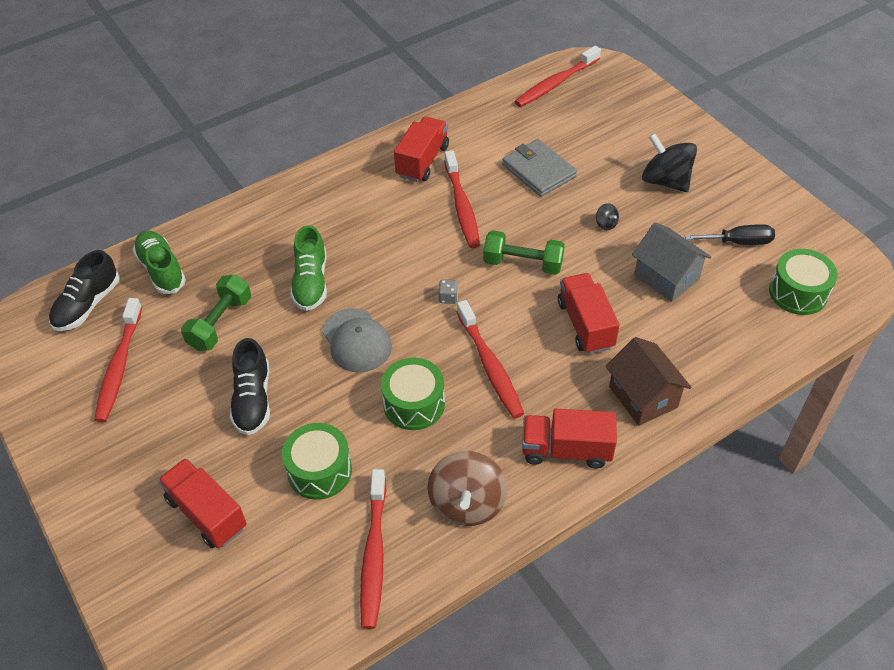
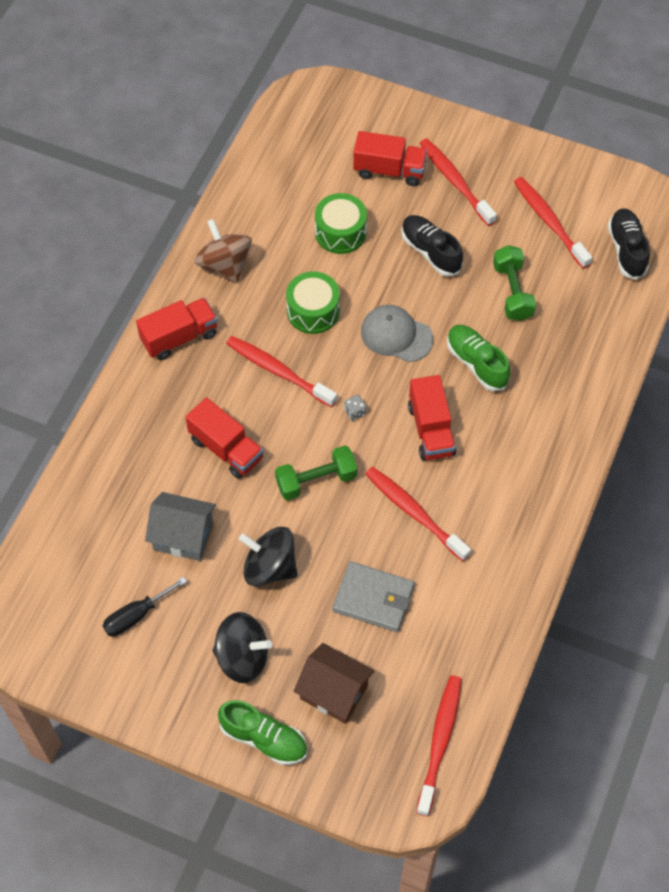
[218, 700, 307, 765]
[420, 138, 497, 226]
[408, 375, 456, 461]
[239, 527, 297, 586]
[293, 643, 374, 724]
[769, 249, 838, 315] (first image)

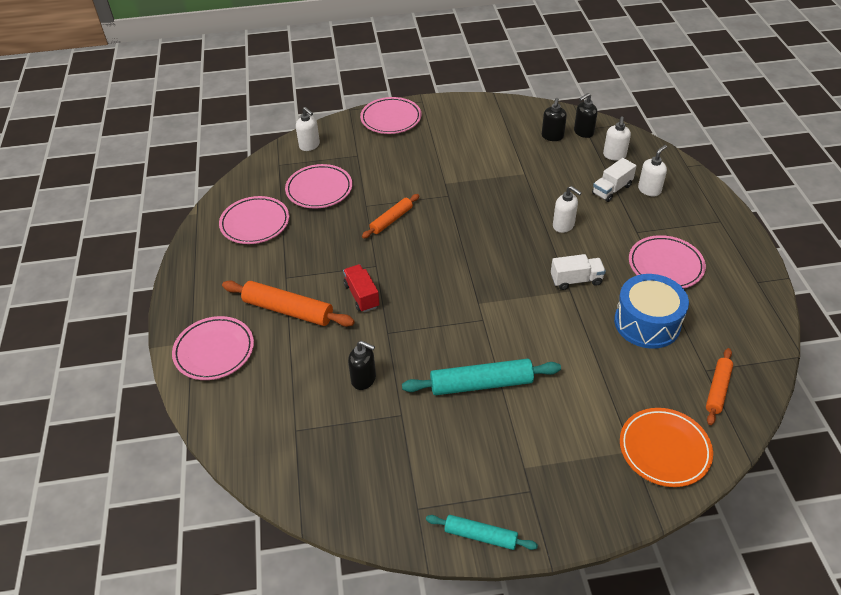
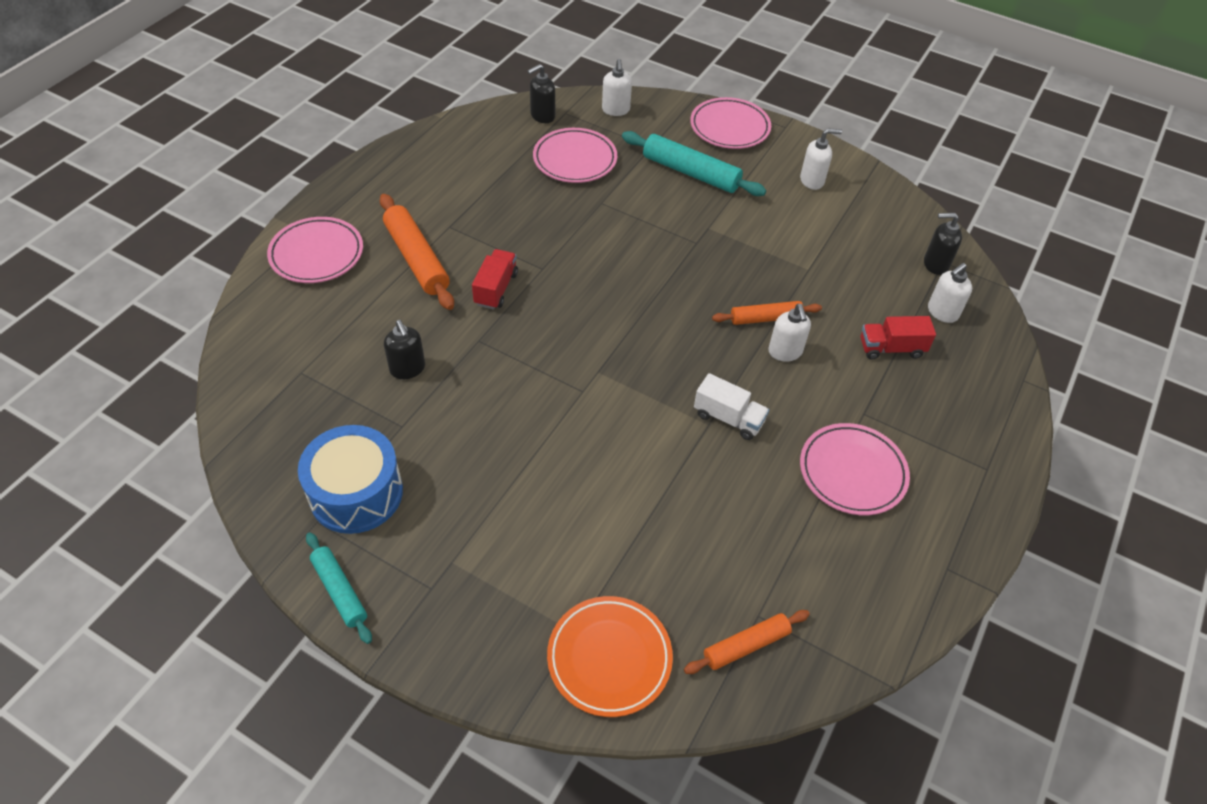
[219, 196, 289, 244] (first image)
[712, 301, 822, 325]
[622, 131, 766, 196]
[528, 64, 555, 123]
[860, 316, 936, 360]
[298, 425, 403, 534]
[800, 128, 842, 190]

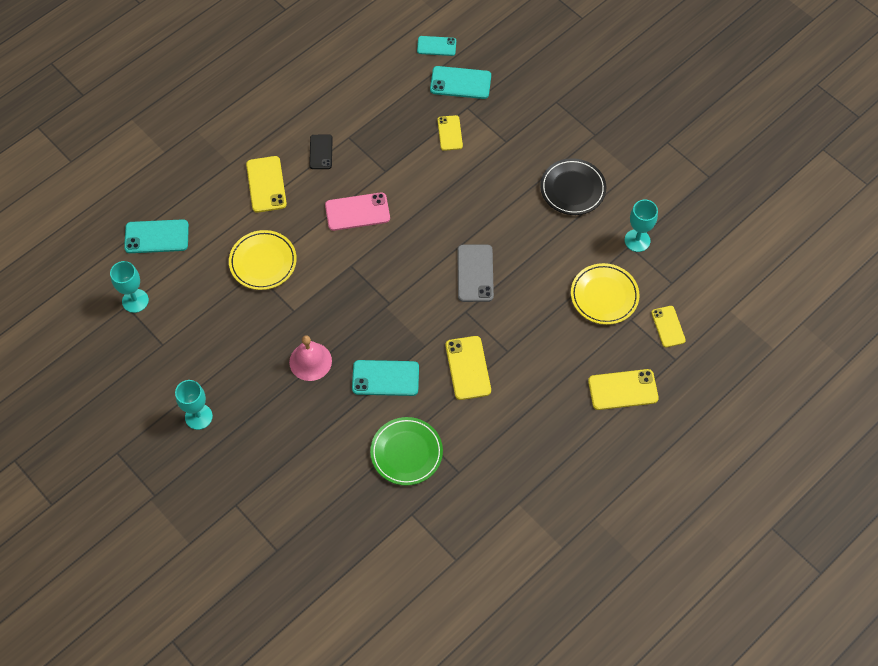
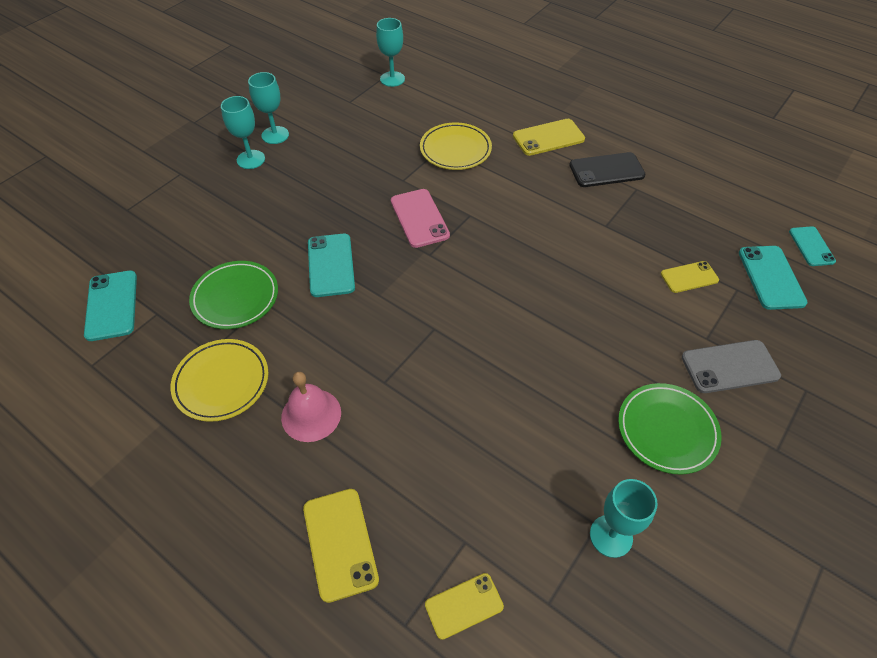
[84, 270, 137, 341]
[281, 372, 341, 442]
[569, 152, 646, 187]
[391, 189, 450, 248]
[446, 336, 491, 400] (first image)
[682, 340, 781, 393]
[618, 383, 722, 475]
[171, 339, 268, 422]
[221, 96, 265, 169]

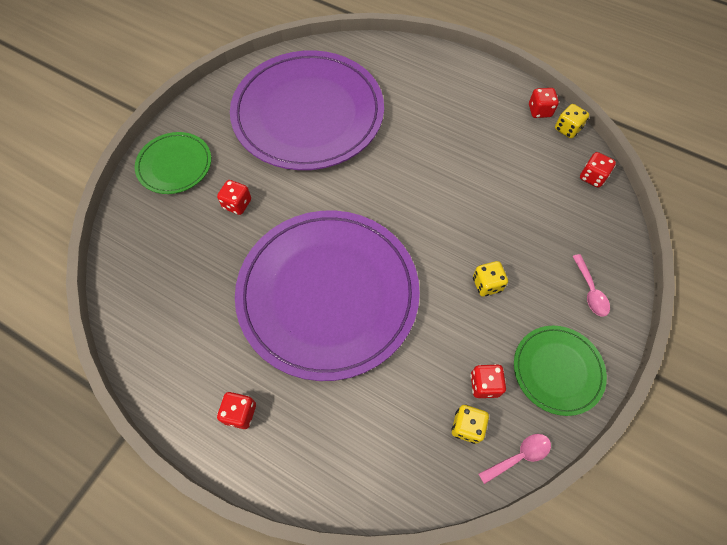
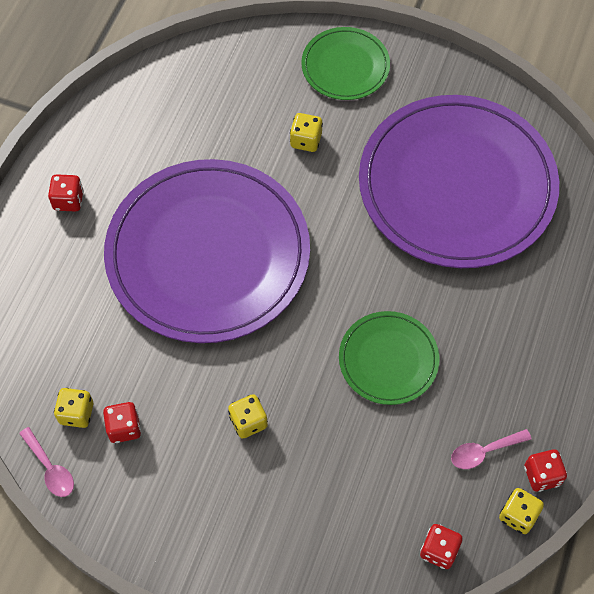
[290, 113, 323, 152]
[339, 311, 439, 405]
[451, 429, 531, 469]

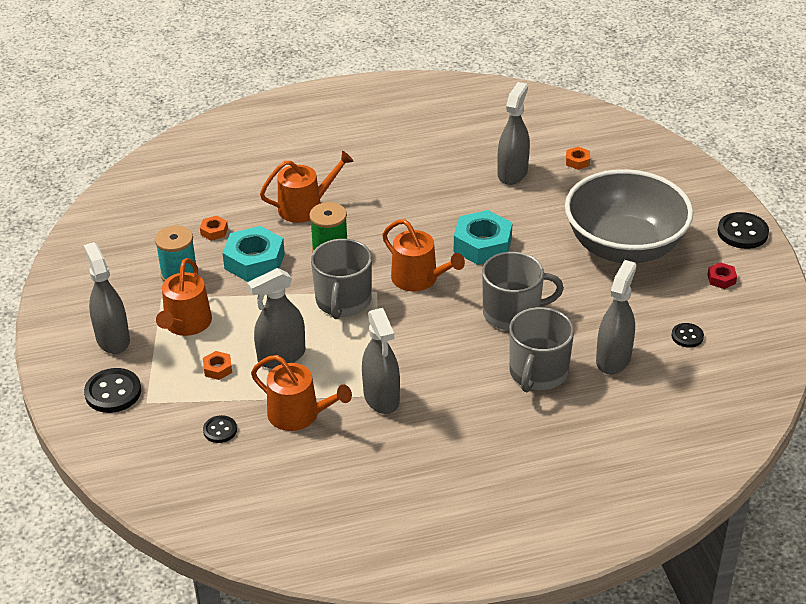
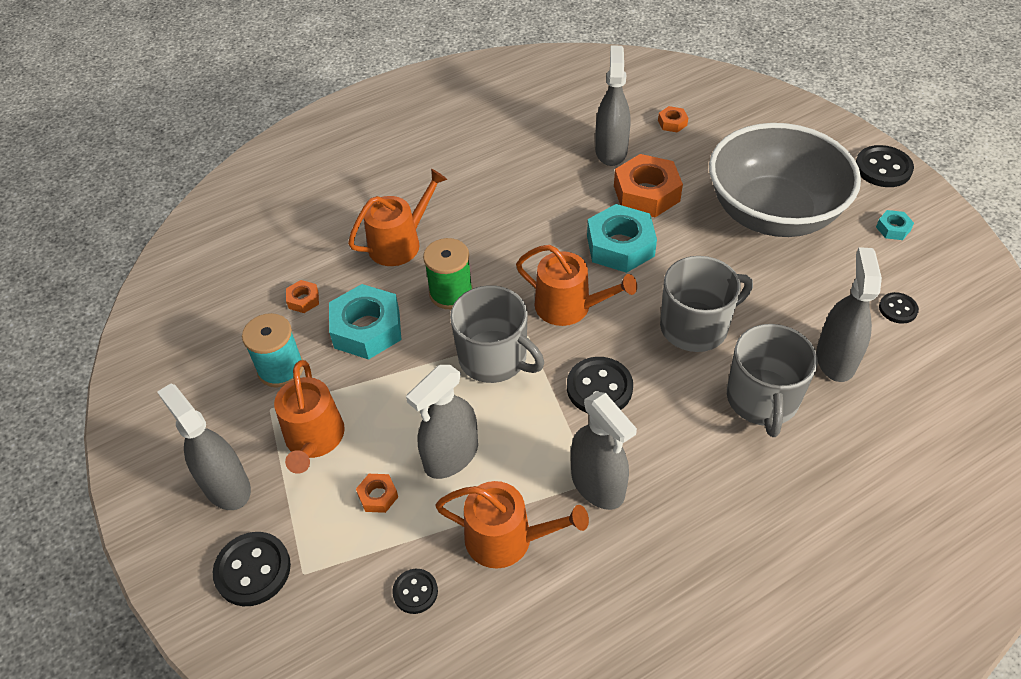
[450, 285, 544, 383]
[876, 210, 914, 240]
[567, 357, 633, 413]
[614, 154, 683, 217]

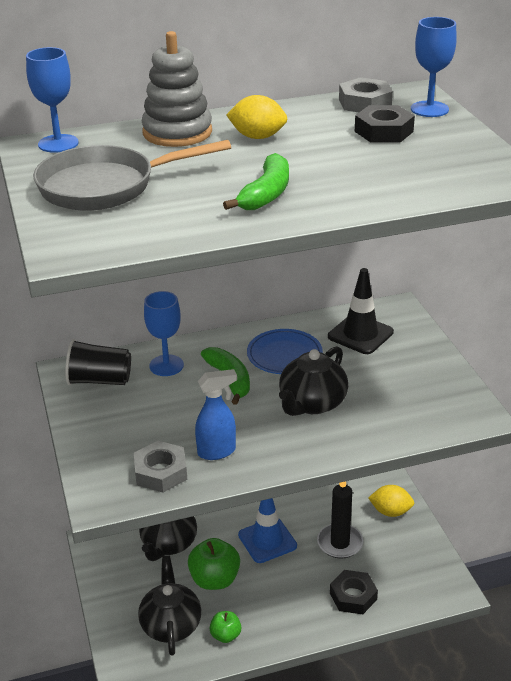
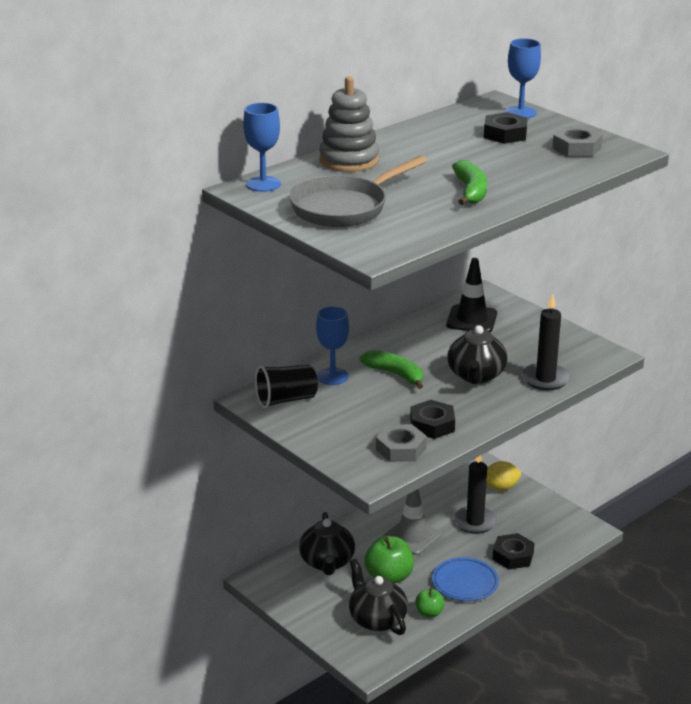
[410, 400, 455, 439]
[226, 95, 287, 139] (first image)
[384, 489, 441, 555]
[432, 557, 499, 601]
[552, 127, 603, 157]
[522, 294, 570, 390]

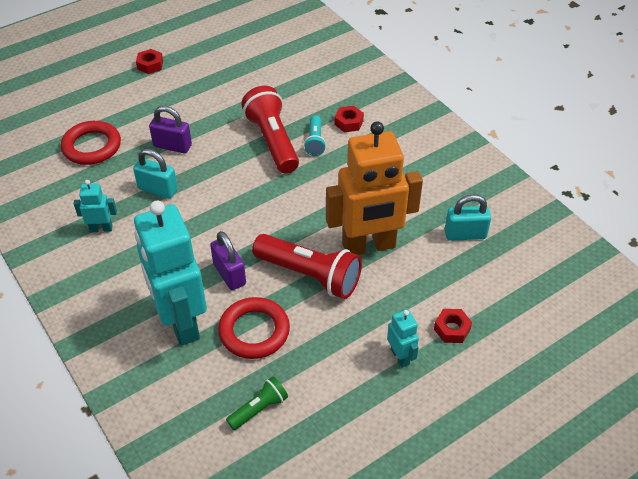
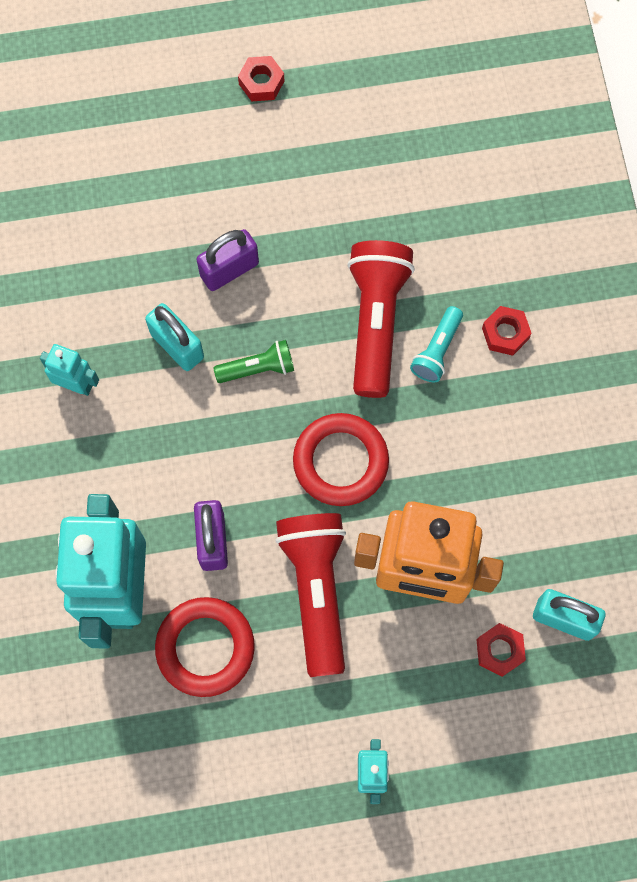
[293, 413, 389, 506]
[196, 229, 259, 291]
[214, 340, 294, 383]
[275, 513, 346, 677]
[477, 623, 526, 677]

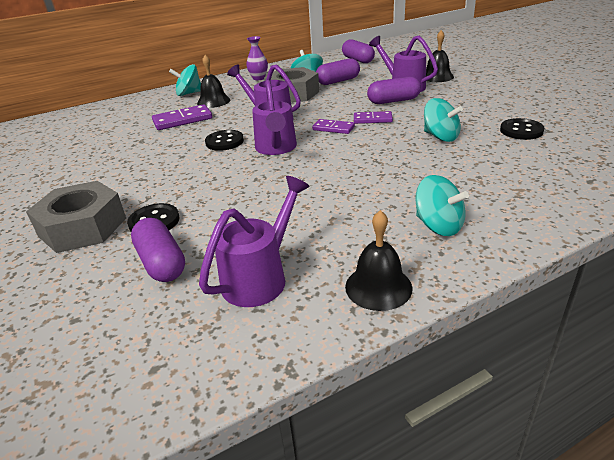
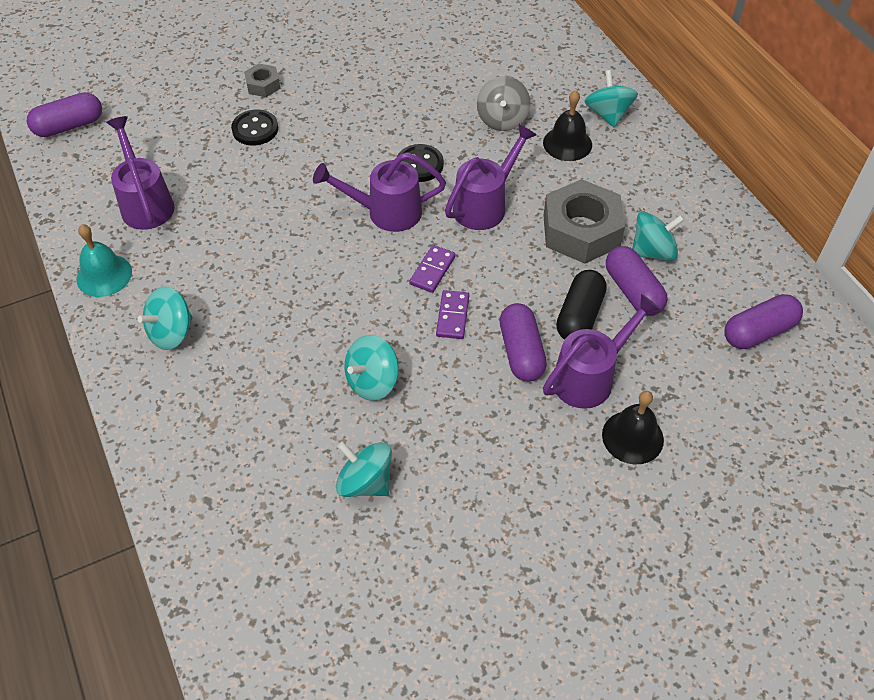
[244, 64, 280, 97]
[27, 92, 102, 137]
[477, 76, 530, 131]
[106, 116, 175, 230]
[246, 36, 268, 80] (first image)
[77, 224, 132, 297]
[336, 441, 392, 497]
[556, 270, 607, 340]

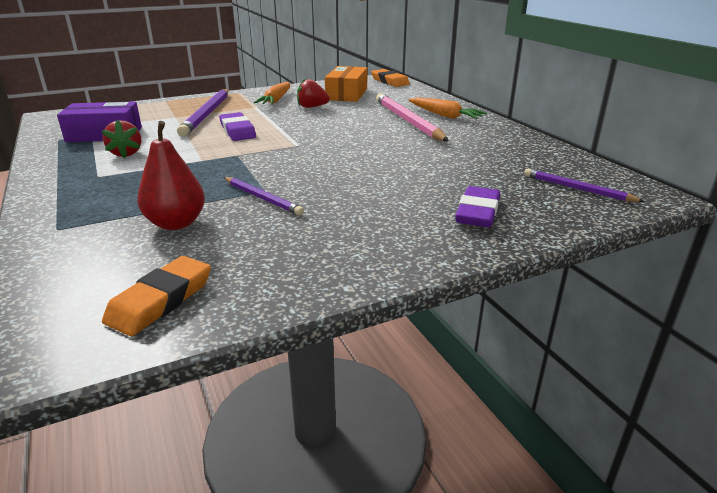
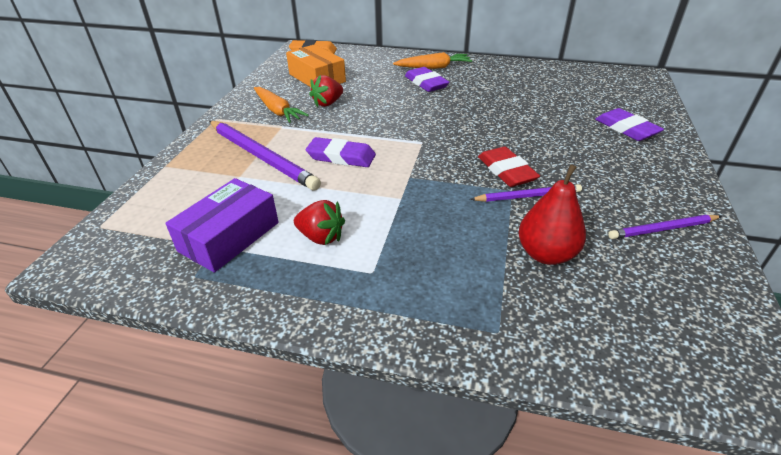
[102, 256, 211, 336] (first image)
[405, 67, 449, 92]
[608, 215, 722, 239]
[478, 147, 540, 187]

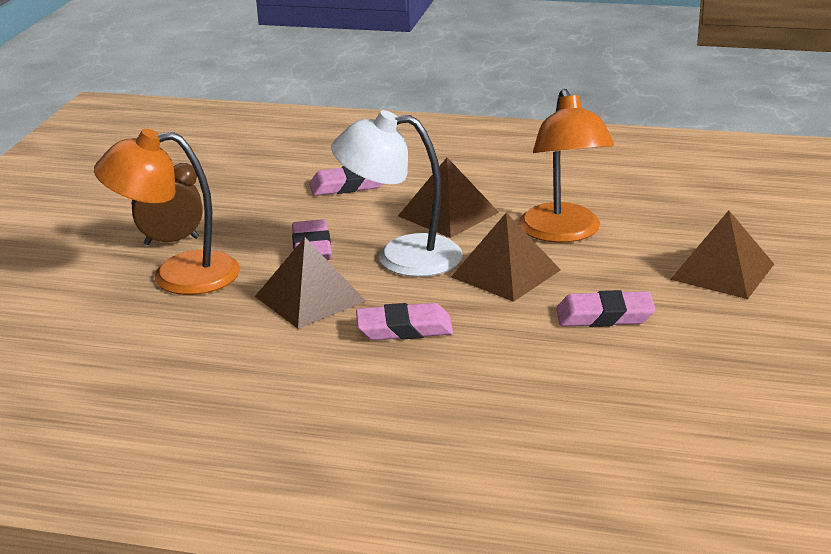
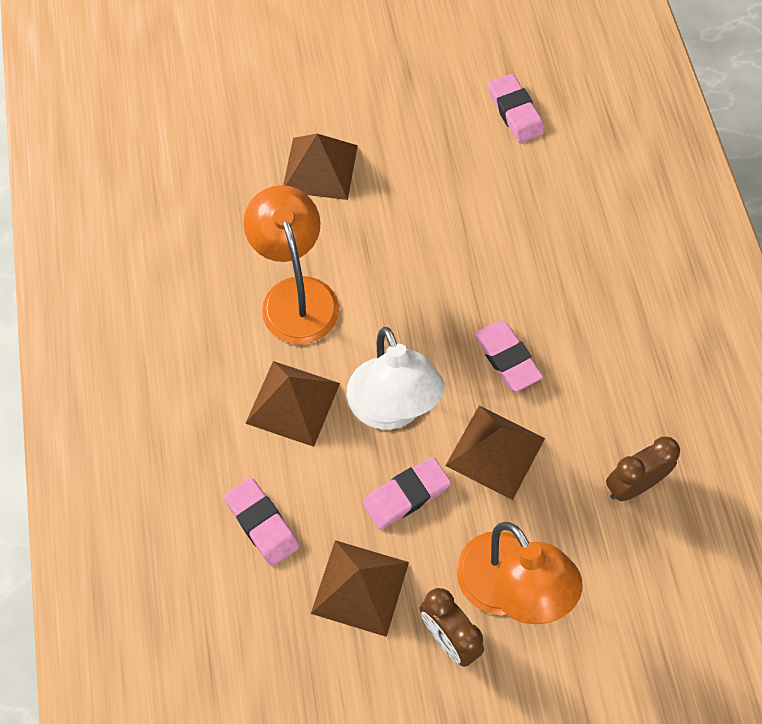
[311, 540, 409, 637]
[244, 185, 339, 344]
[488, 74, 545, 143]
[606, 437, 680, 501]

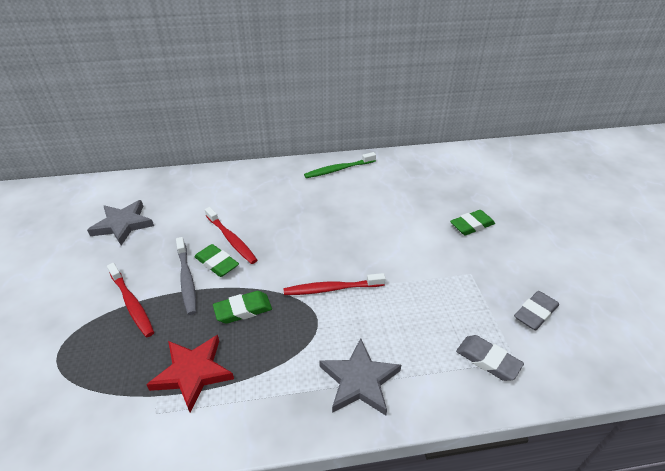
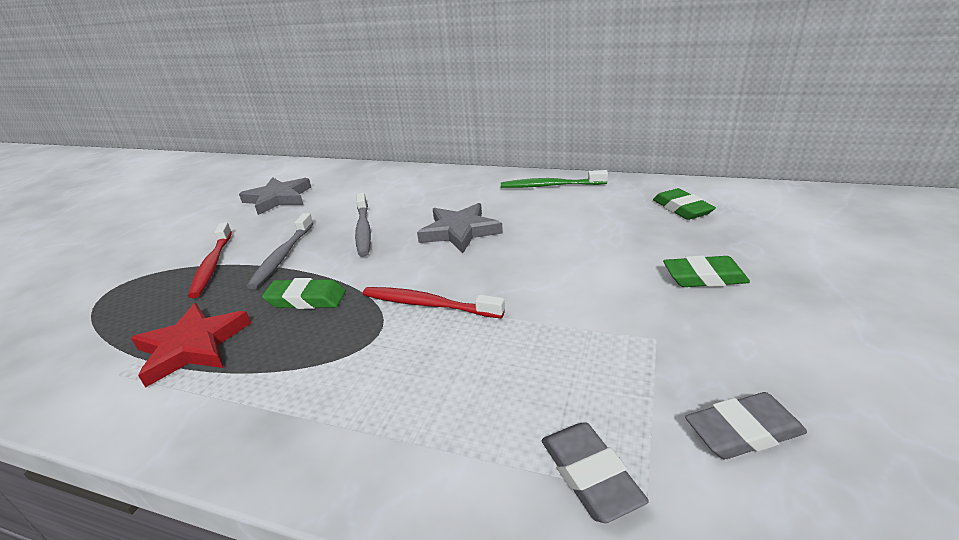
[653, 188, 716, 220]
[355, 193, 371, 257]
[417, 203, 503, 253]

